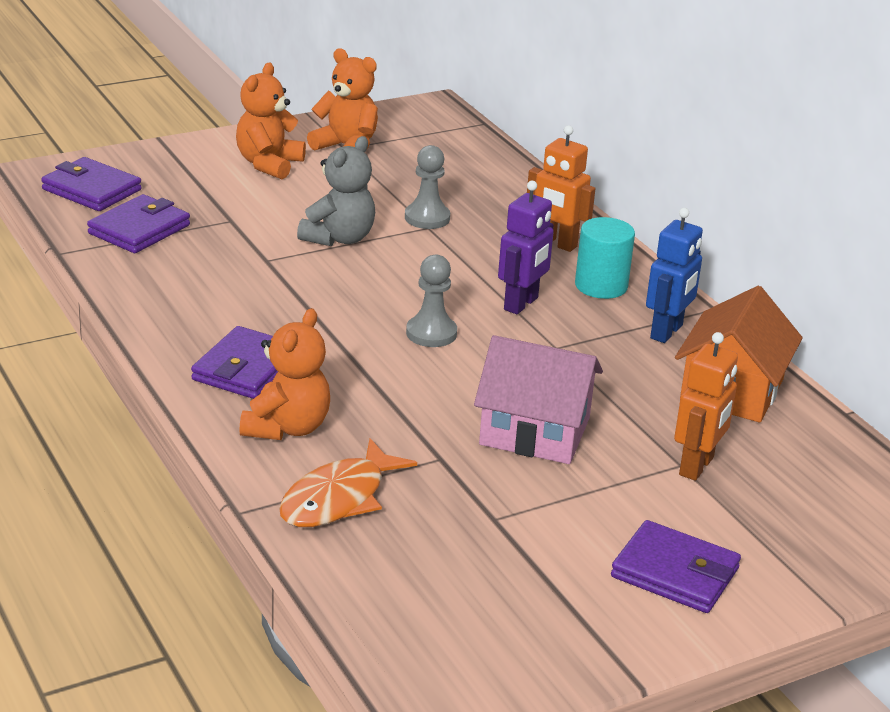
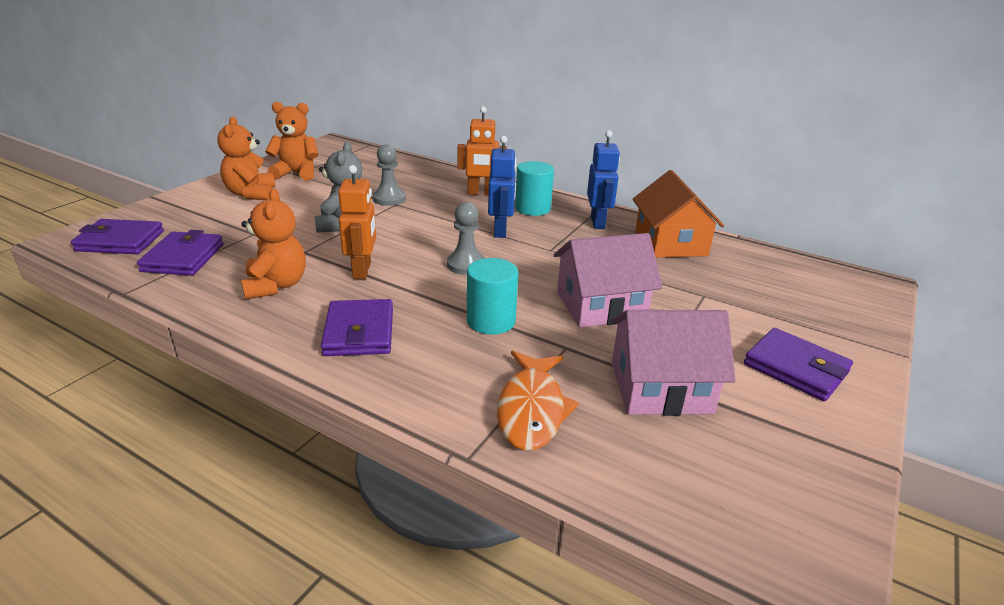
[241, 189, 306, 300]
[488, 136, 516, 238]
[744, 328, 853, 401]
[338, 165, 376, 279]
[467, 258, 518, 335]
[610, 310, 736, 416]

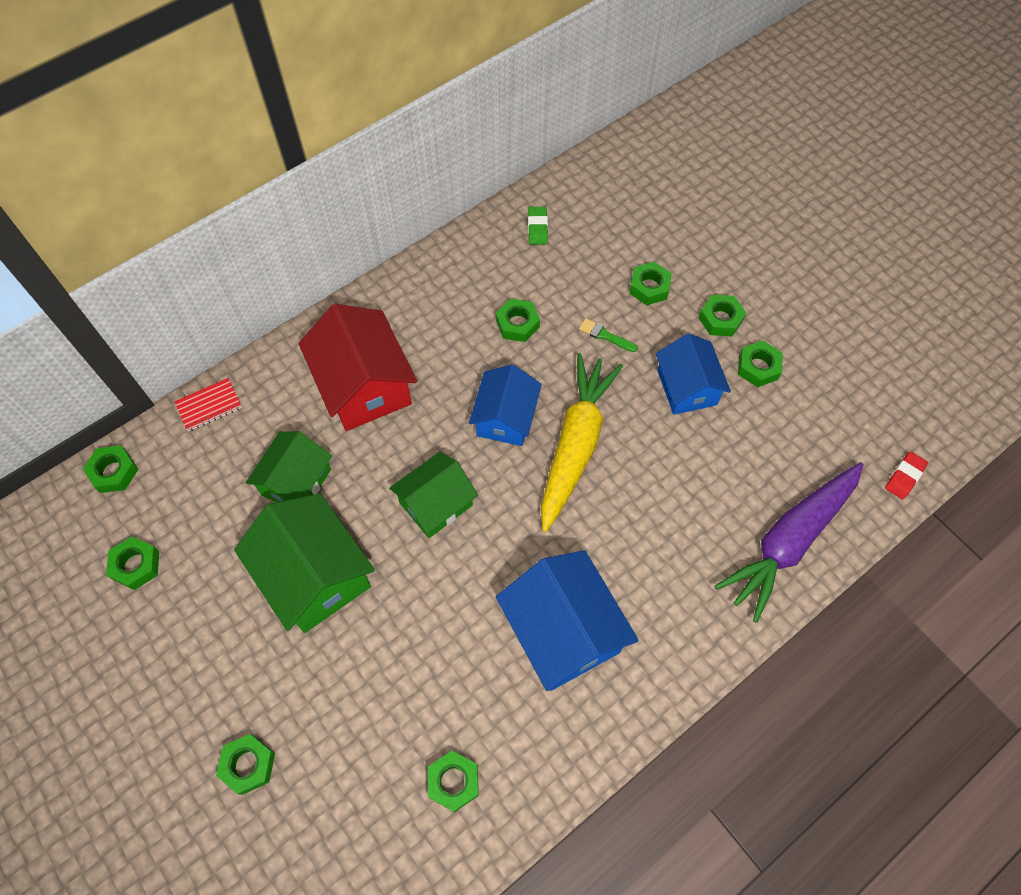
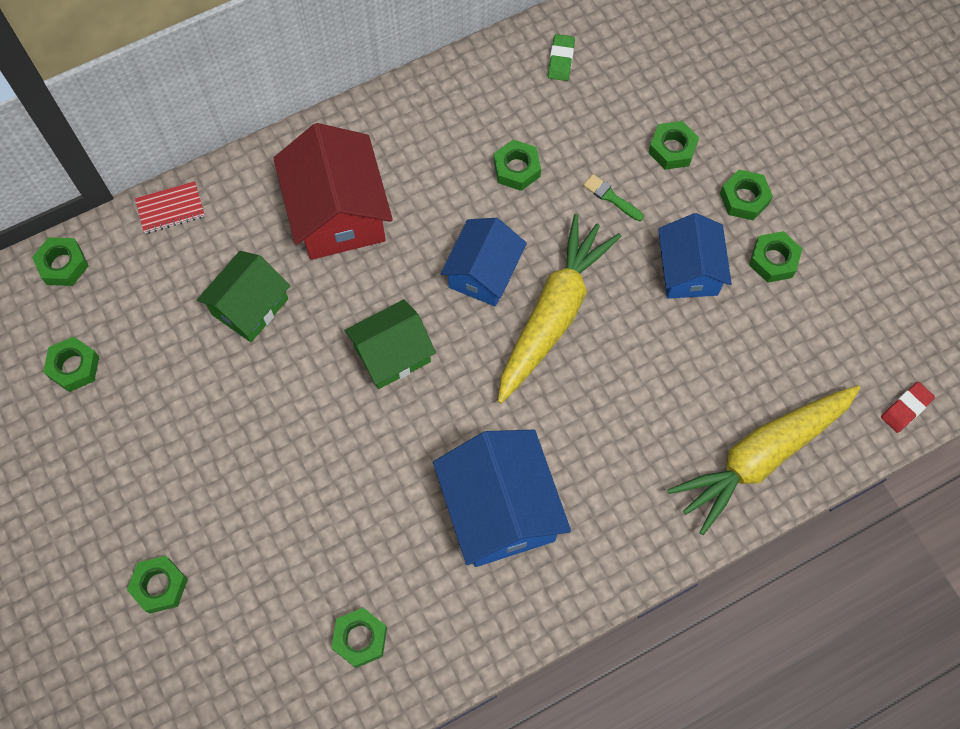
[234, 493, 375, 633] (first image)
[667, 385, 860, 535]

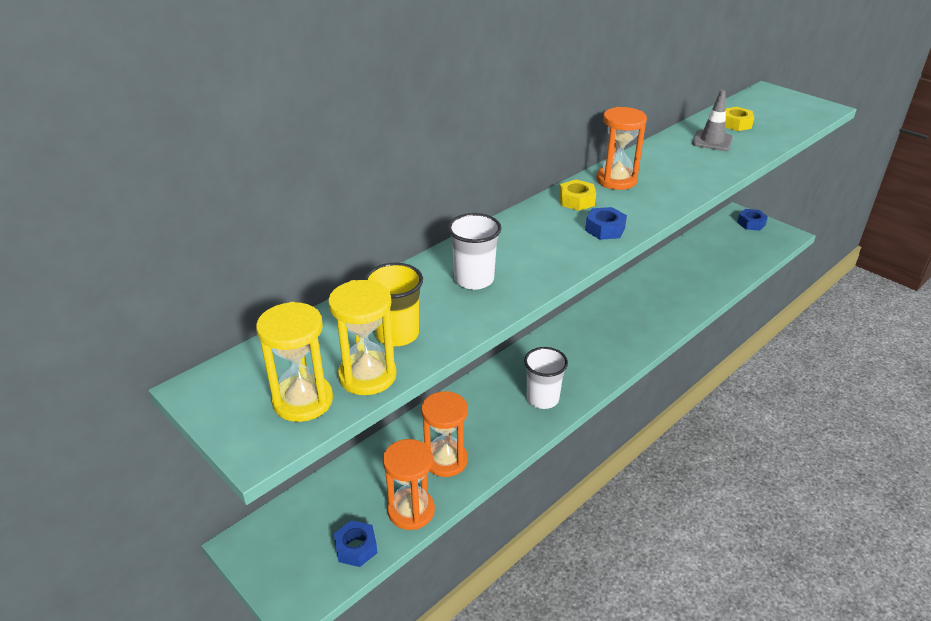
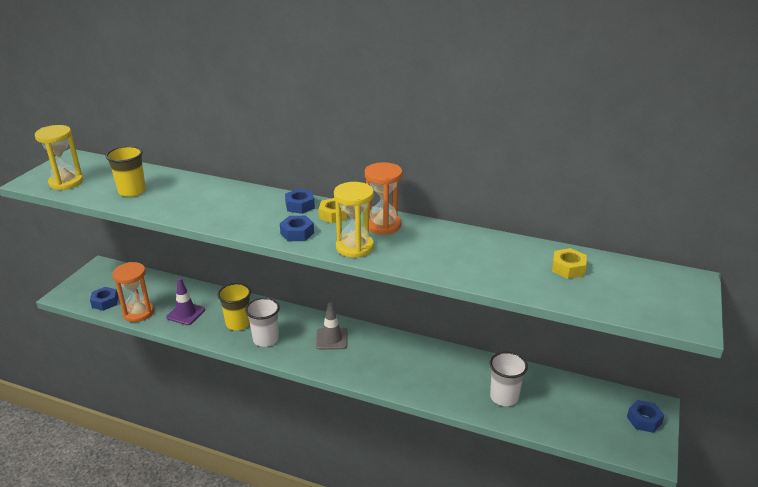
[334, 182, 374, 258]
[166, 278, 205, 325]
[489, 352, 528, 406]
[316, 302, 347, 350]
[217, 283, 251, 331]
[285, 189, 315, 214]

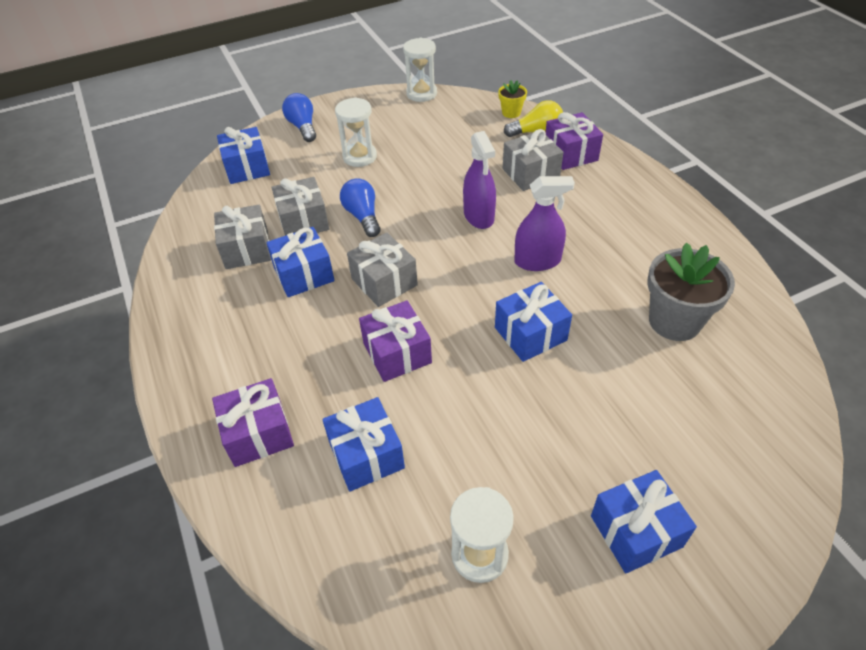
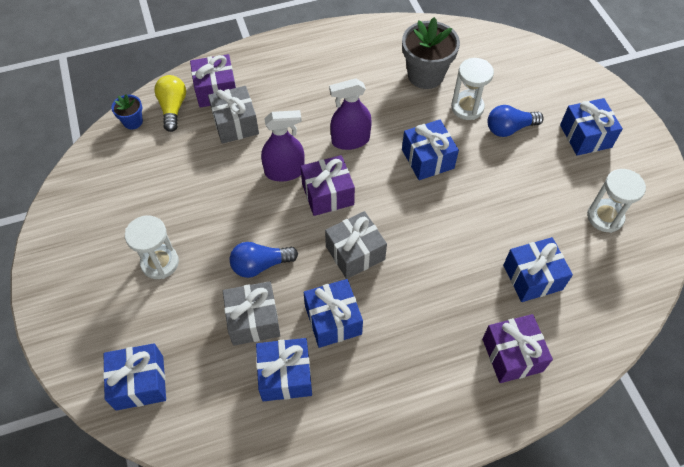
[256, 338, 312, 401]
[488, 105, 544, 137]
[300, 155, 355, 216]
[451, 58, 494, 120]
[111, 94, 143, 130]
[329, 78, 372, 150]

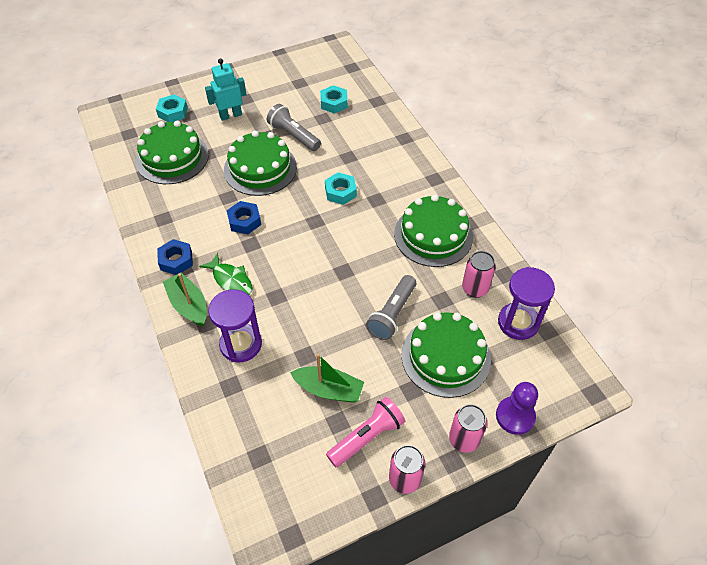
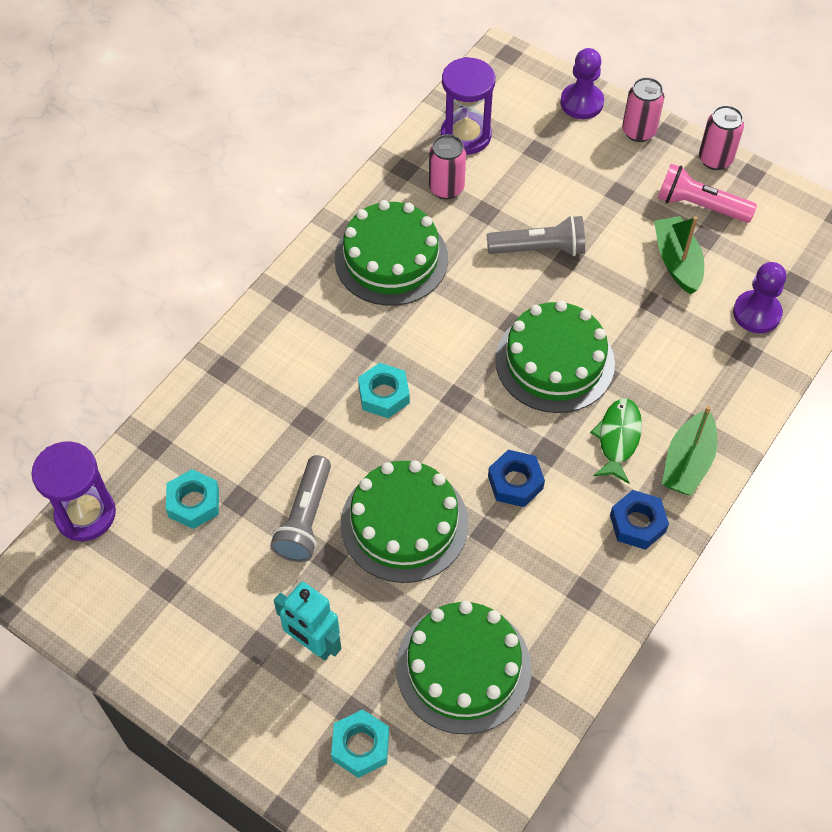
[31, 441, 116, 541]
[495, 300, 615, 413]
[733, 262, 786, 333]

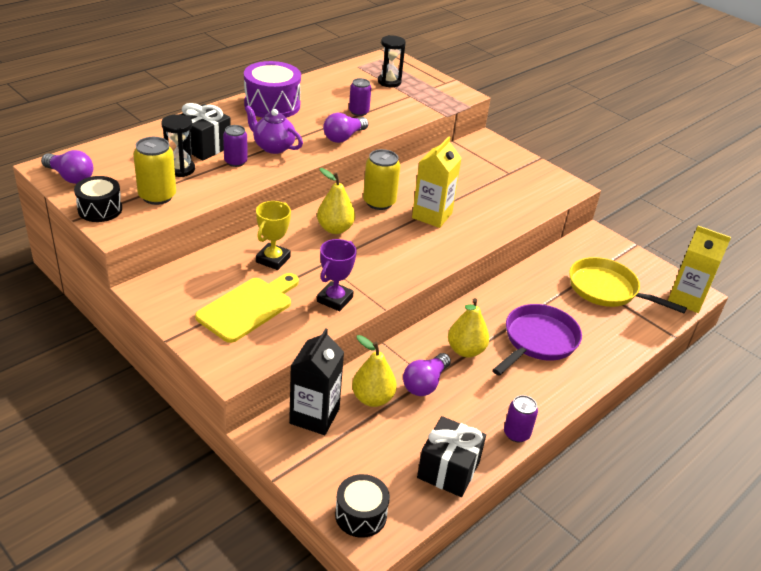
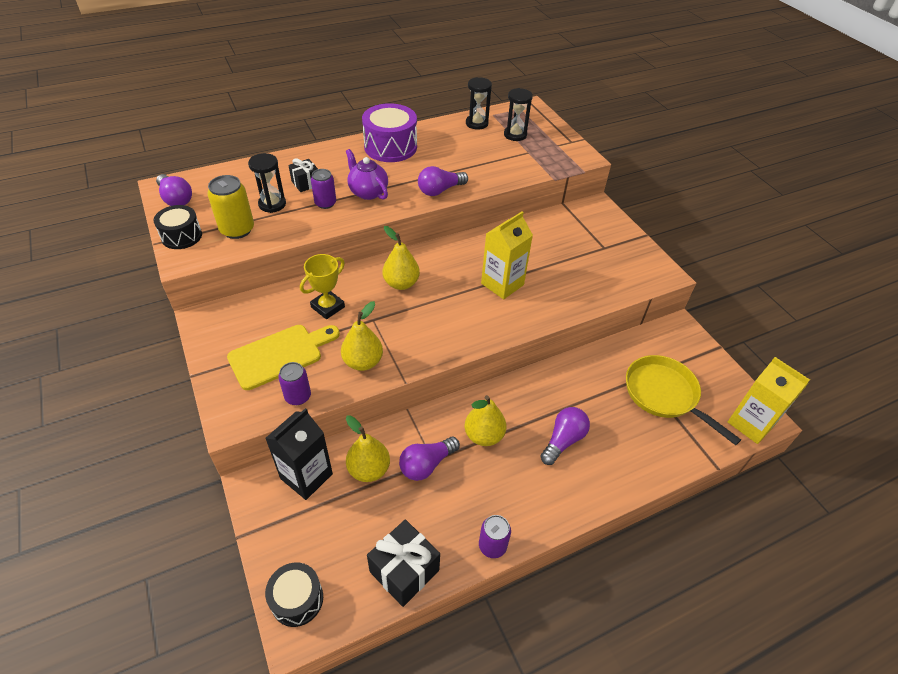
[288, 158, 318, 192]
[341, 301, 383, 371]
[278, 362, 311, 405]
[363, 149, 400, 210] (first image)
[540, 407, 590, 465]
[466, 77, 492, 130]

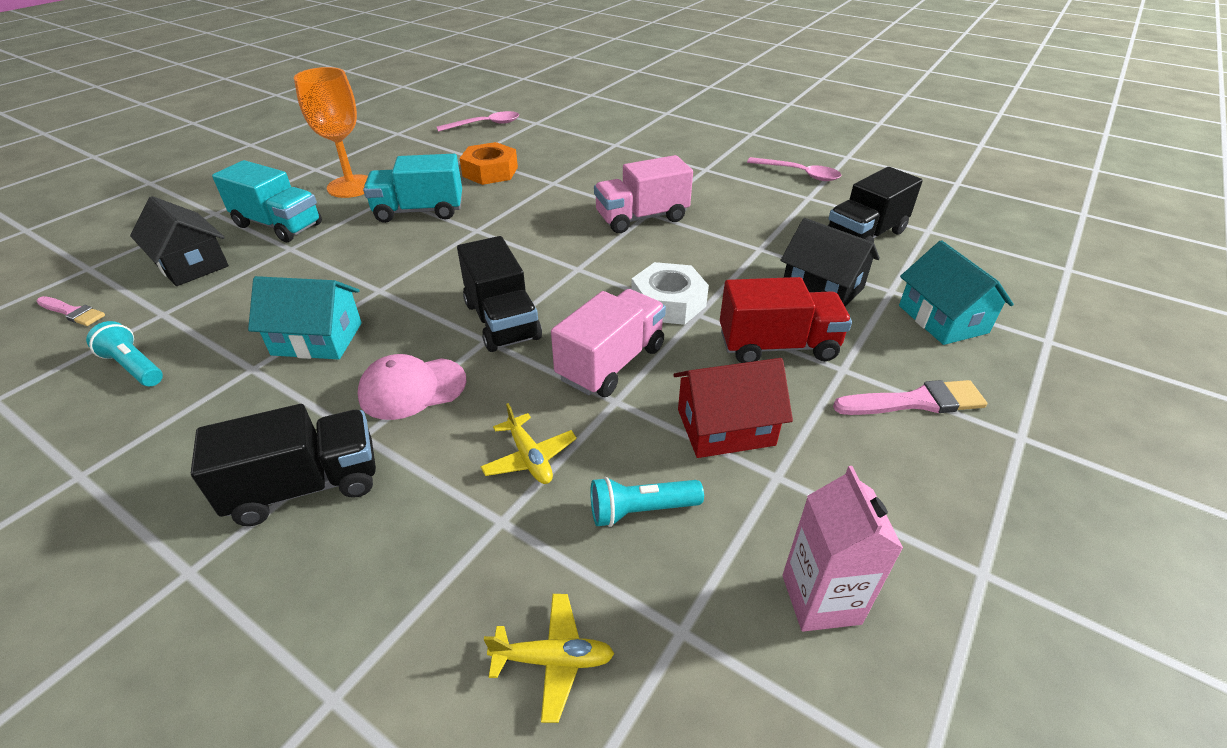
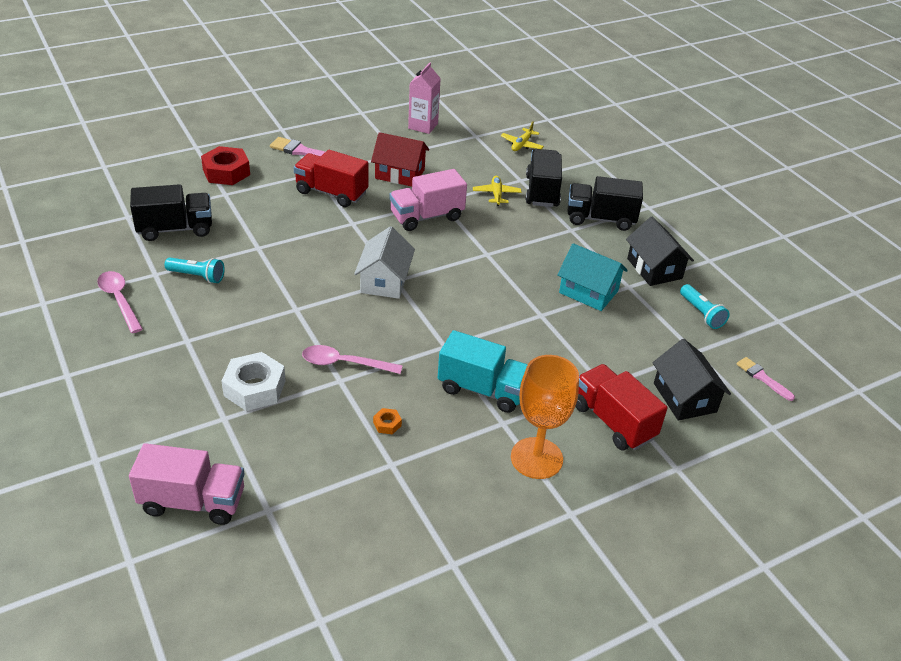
[575, 364, 668, 450]
[357, 354, 466, 420] (first image)
[302, 345, 403, 374]
[526, 149, 562, 207]
[373, 408, 402, 434]
[501, 121, 544, 151]
[165, 258, 224, 283]
[129, 443, 245, 525]
[222, 352, 286, 411]
[626, 217, 694, 286]
[201, 146, 250, 185]
[354, 226, 415, 299]

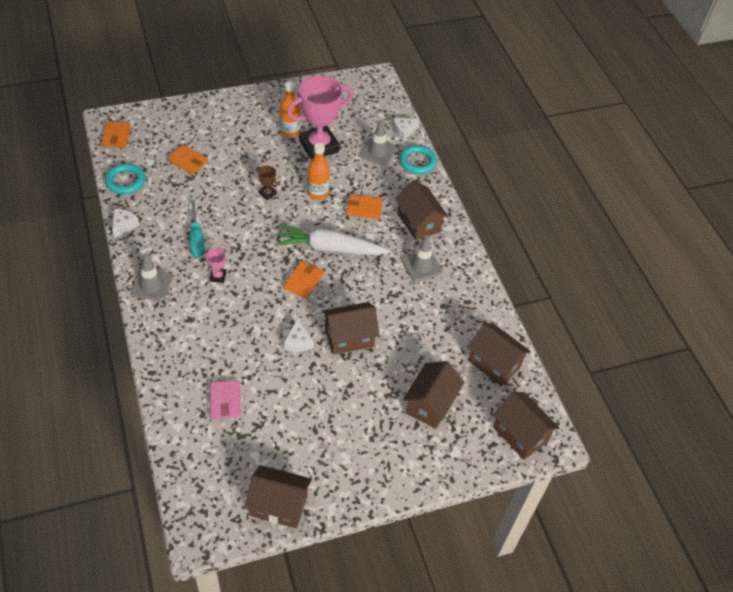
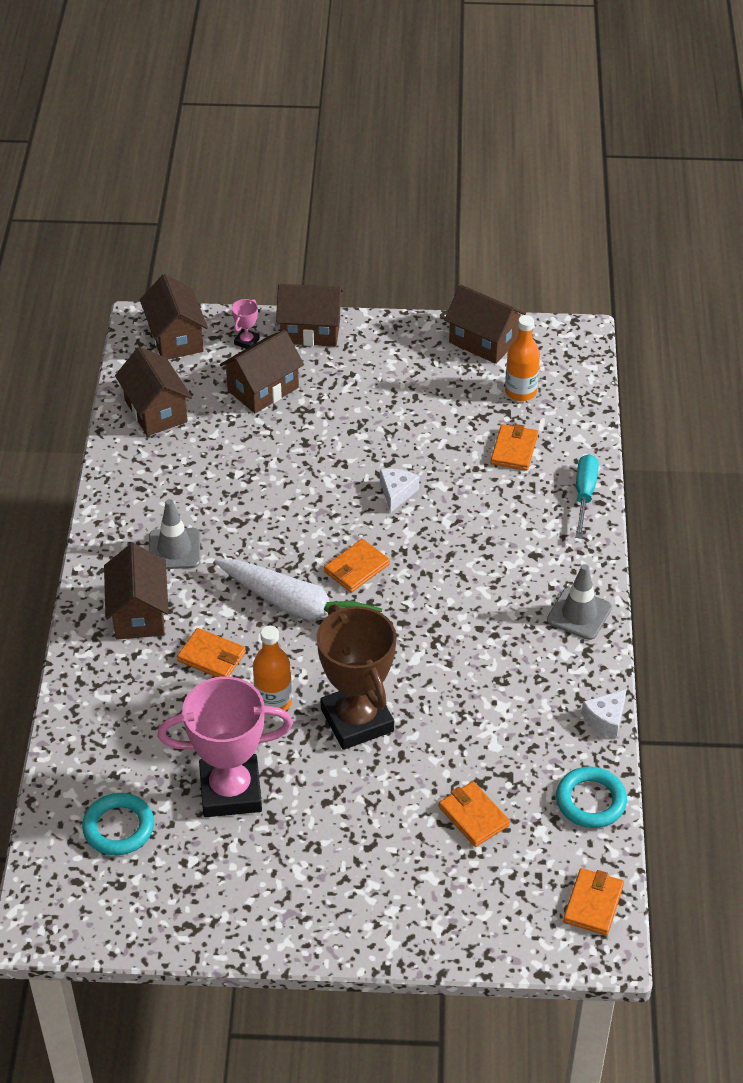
[575, 454, 599, 539]
[232, 299, 260, 349]
[491, 424, 538, 471]
[317, 604, 396, 750]
[505, 315, 540, 401]
[276, 284, 344, 347]
[360, 120, 396, 165] (first image)
[393, 117, 419, 141] (first image)
[82, 793, 154, 855]

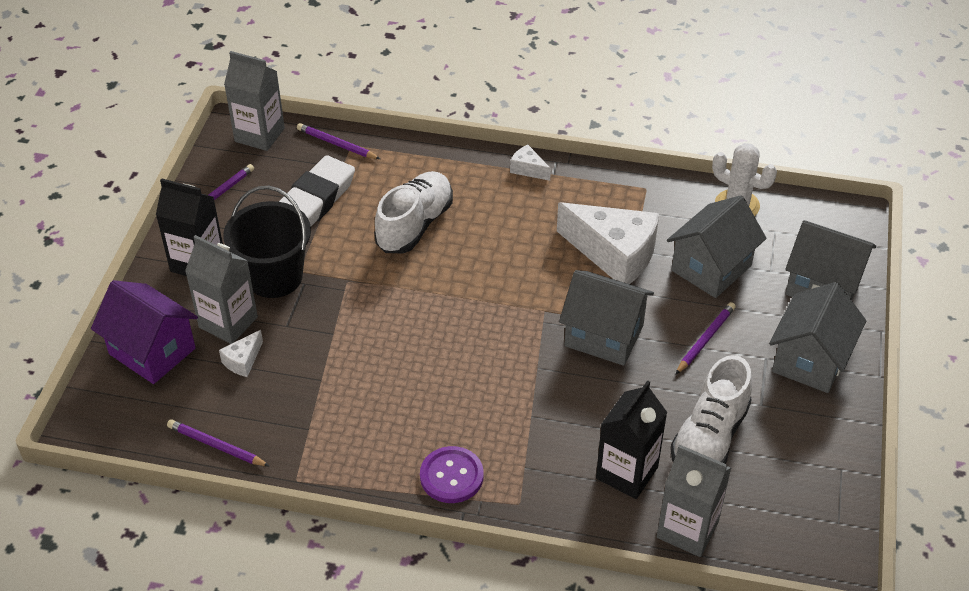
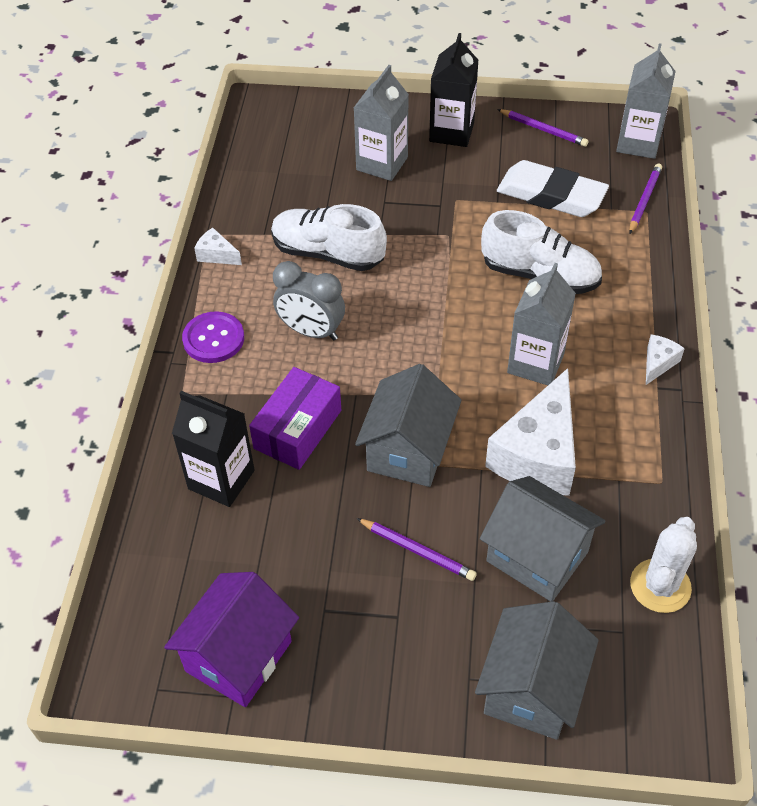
[164, 572, 299, 707]
[167, 419, 269, 466] (first image)
[194, 228, 242, 265]
[223, 186, 311, 298] (first image)
[507, 263, 576, 385]
[271, 204, 387, 271]
[769, 282, 866, 393] (first image)
[249, 367, 341, 470]
[273, 261, 345, 340]

